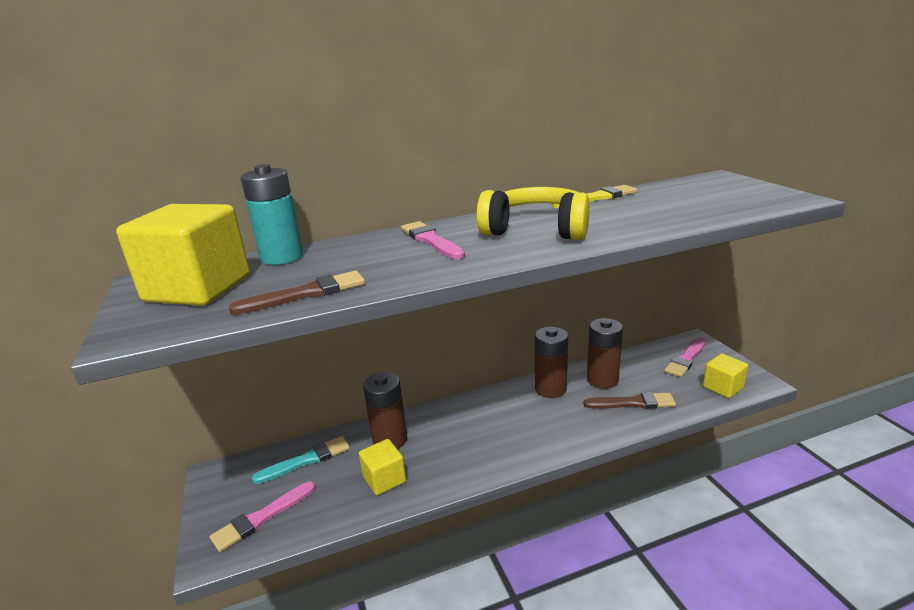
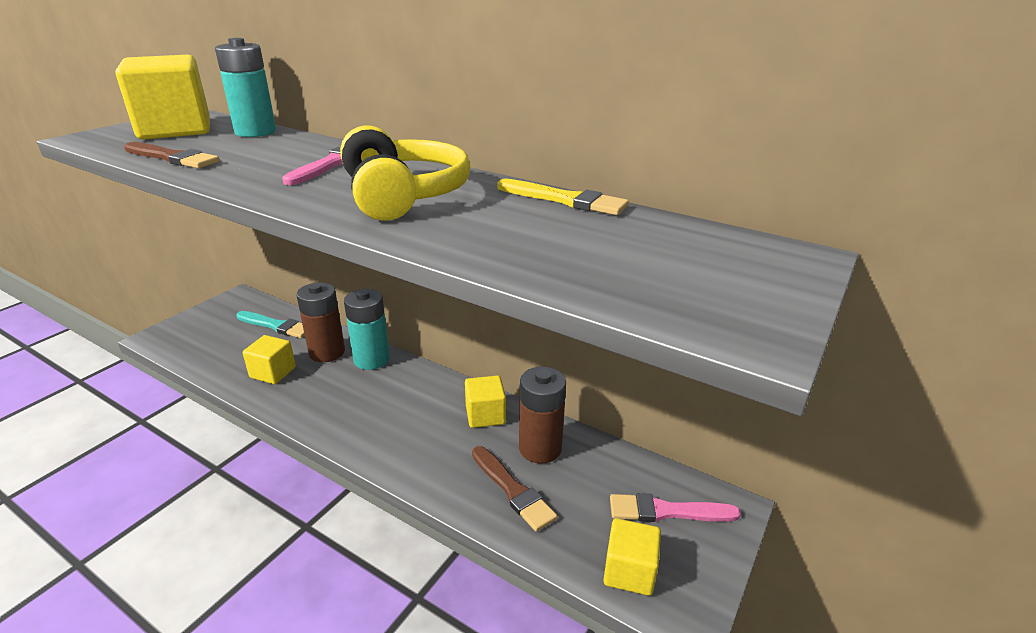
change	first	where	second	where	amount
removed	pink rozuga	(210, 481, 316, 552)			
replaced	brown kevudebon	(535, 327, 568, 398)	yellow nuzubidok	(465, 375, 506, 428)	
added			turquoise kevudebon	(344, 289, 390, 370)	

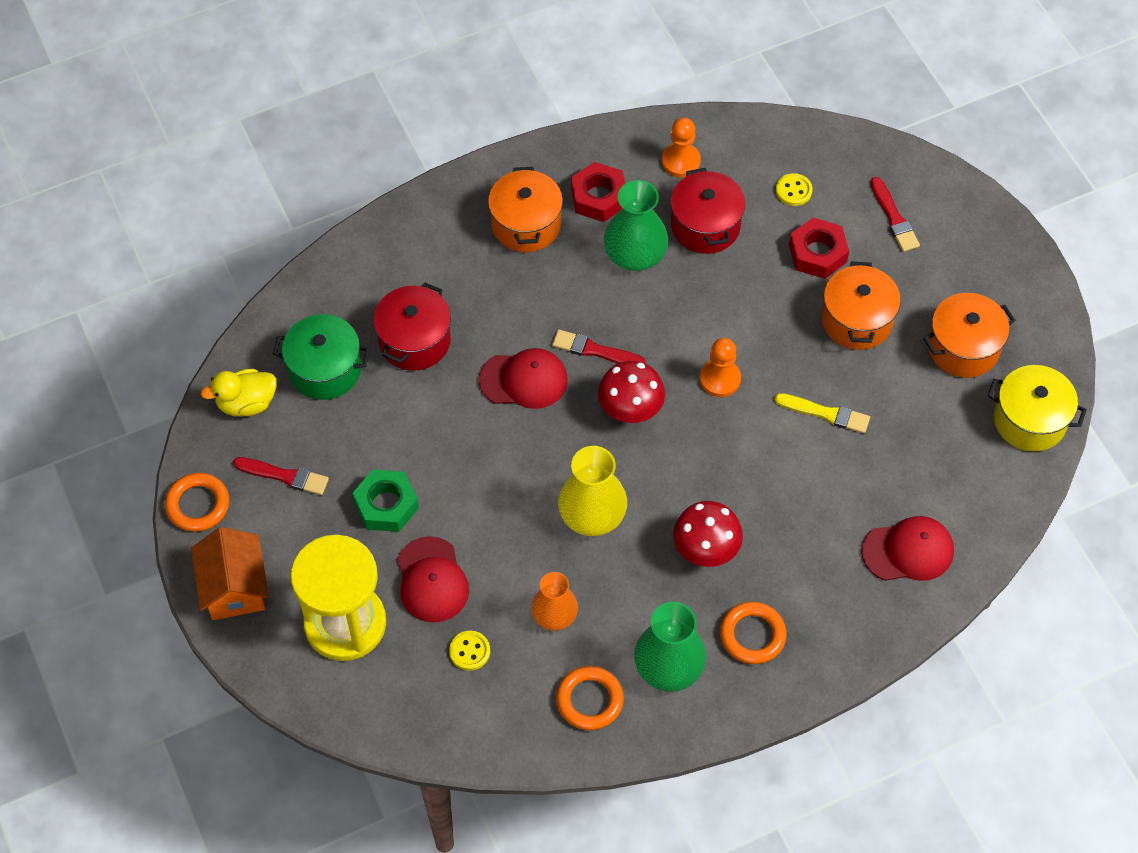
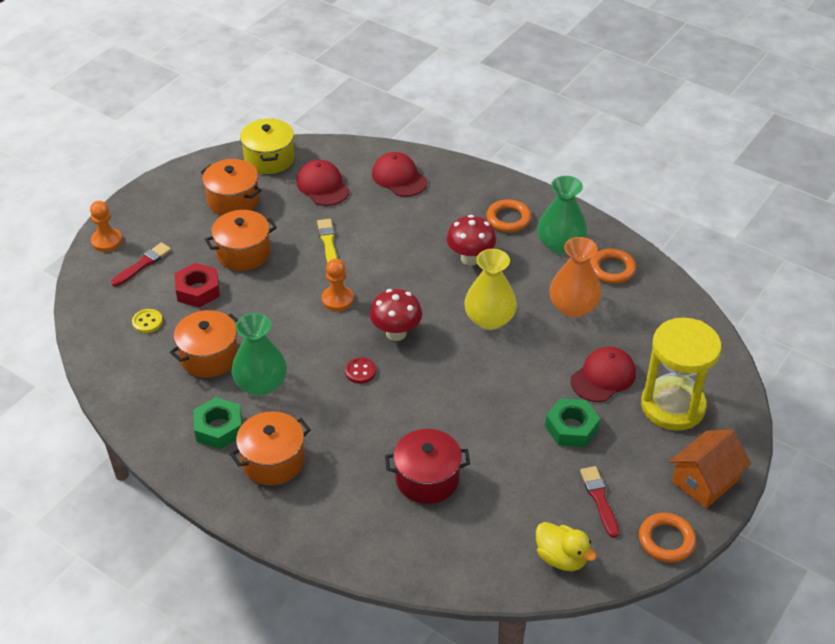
change	first	where	second	where	amount
removed	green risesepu	(273, 314, 370, 400)			
removed	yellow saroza	(449, 631, 490, 671)			
moved	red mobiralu	(479, 348, 568, 409)		(296, 160, 350, 206)	
resized	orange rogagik	(531, 572, 578, 631)		(549, 237, 602, 318)	x1.51
replaced	red rozuga	(552, 329, 646, 364)	red saroza	(345, 358, 376, 384)	
recoloured	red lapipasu	(571, 162, 625, 222)	green lapipasu	(193, 397, 242, 449)	
moved	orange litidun	(662, 118, 701, 177)		(90, 201, 122, 252)	
recoloured	red risesepu	(670, 168, 745, 254)	orange risesepu	(170, 310, 238, 378)	

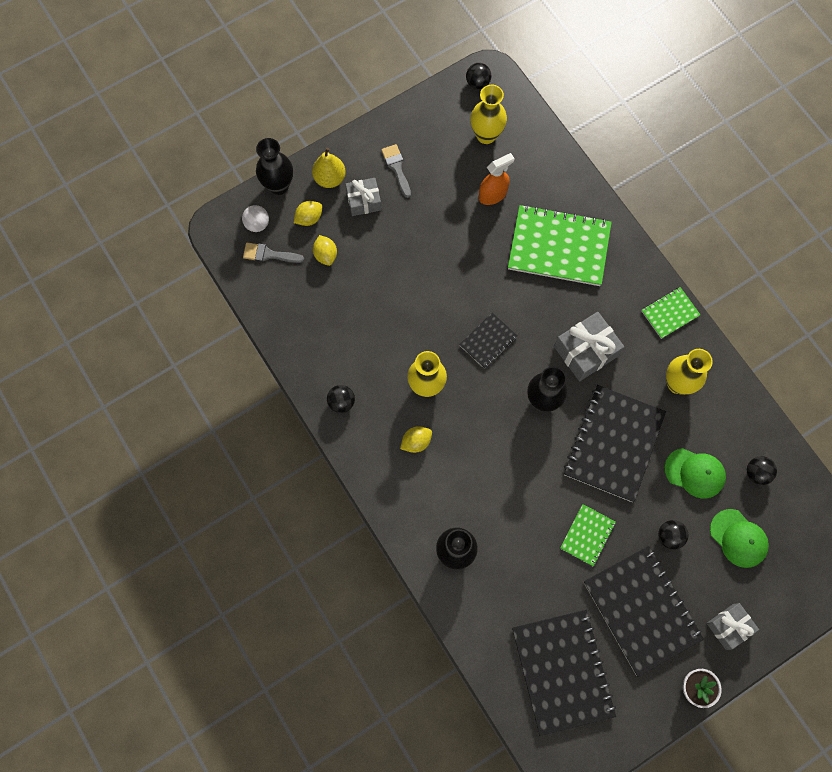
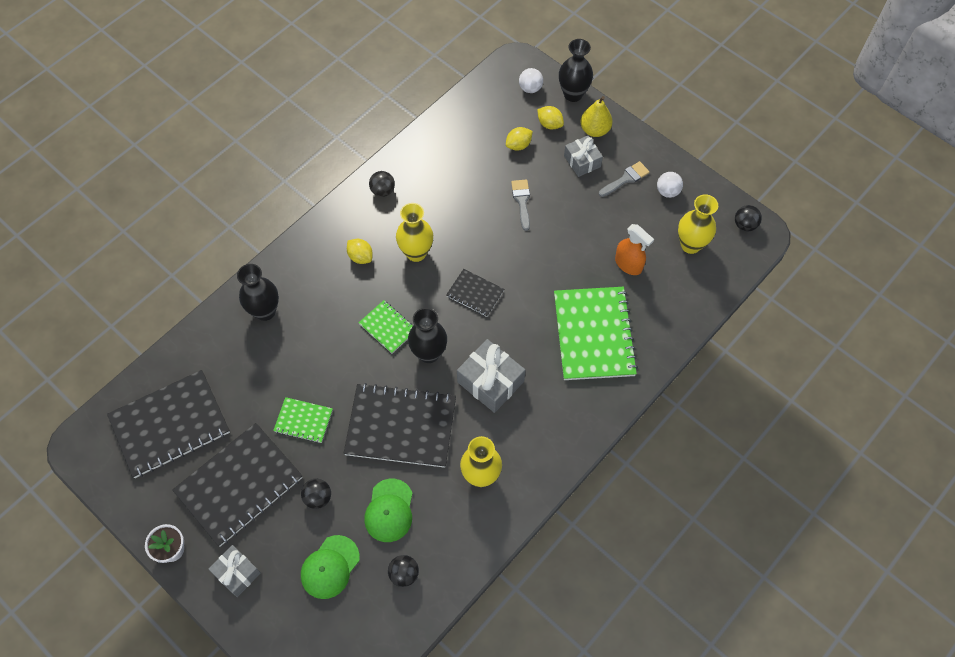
change	first	where	second	where	amount
moved	grey rozuga	(243, 243, 304, 263)		(511, 179, 530, 231)	
moved	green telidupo	(642, 287, 700, 339)		(359, 300, 413, 353)	
added			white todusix	(657, 172, 683, 198)	

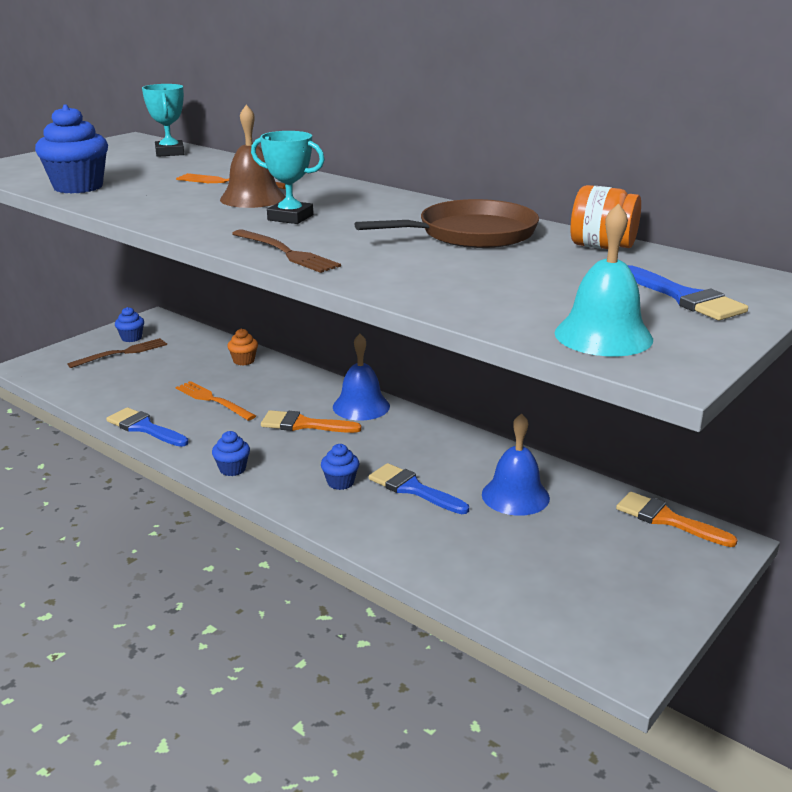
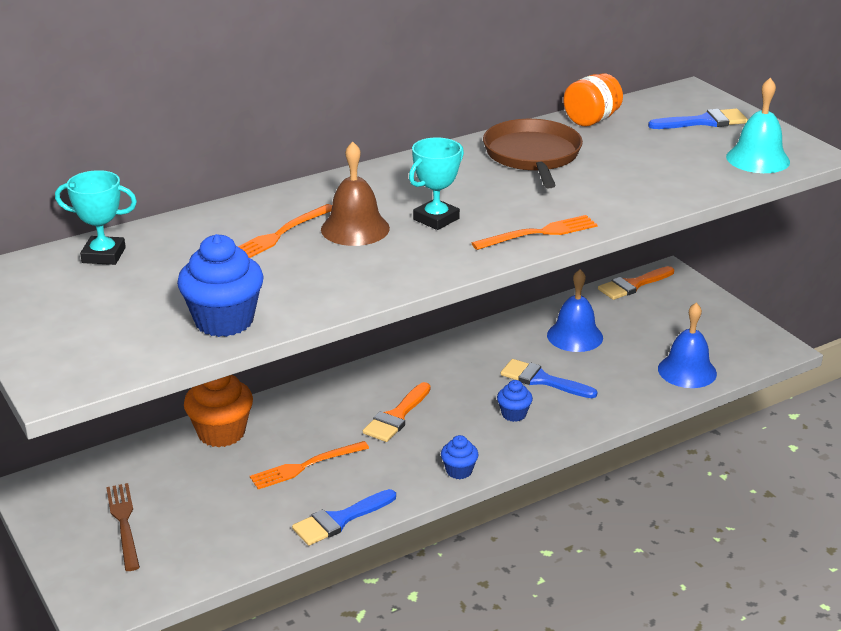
change	first	where	second	where	amount
removed	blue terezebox	(115, 307, 144, 342)			
resized	orange terezebox	(227, 328, 258, 366)		(184, 375, 253, 447)	x1.88
recoloured	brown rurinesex	(232, 229, 341, 273)	orange rurinesex	(472, 215, 598, 250)	
moved	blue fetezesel	(333, 334, 390, 421)		(658, 303, 717, 388)	
turned	blue rozuga	(369, 463, 469, 514)		(501, 359, 597, 398)	60 degrees clockwise

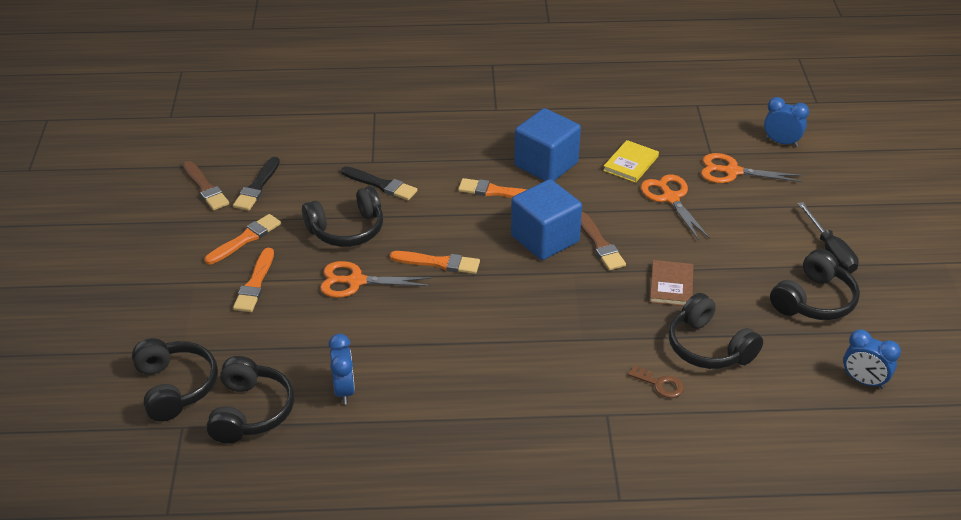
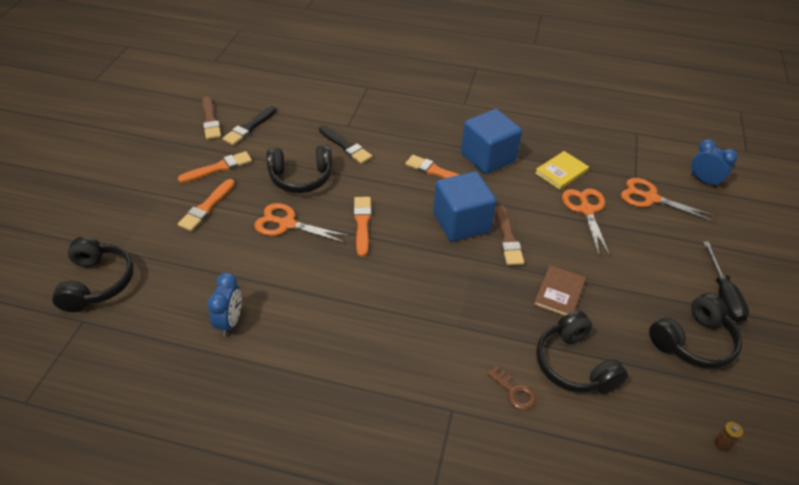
change	first	where	second	where	amount
removed	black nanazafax	(206, 356, 294, 443)			
turned	orange rozuga	(390, 251, 480, 274)		(354, 197, 371, 257)	120 degrees counterclockwise
replaced	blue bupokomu	(843, 329, 901, 389)	brown kevudebon	(714, 422, 743, 452)	

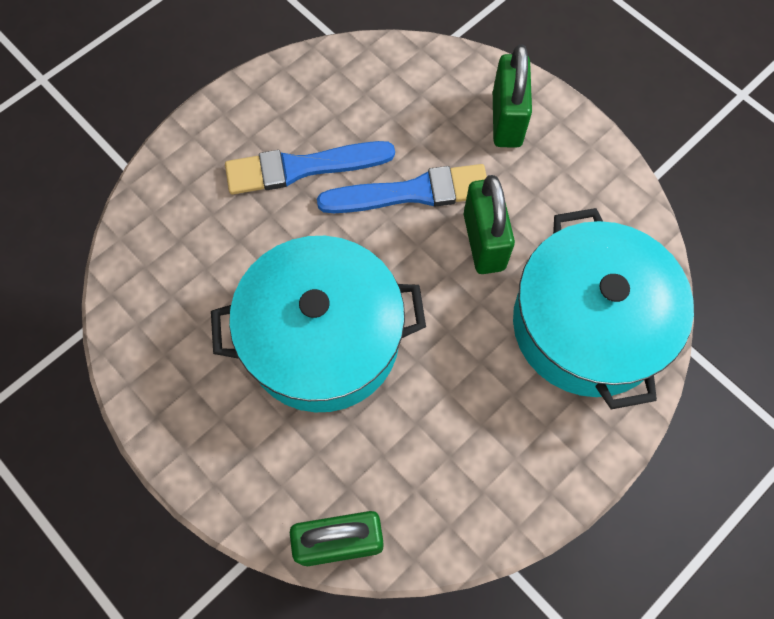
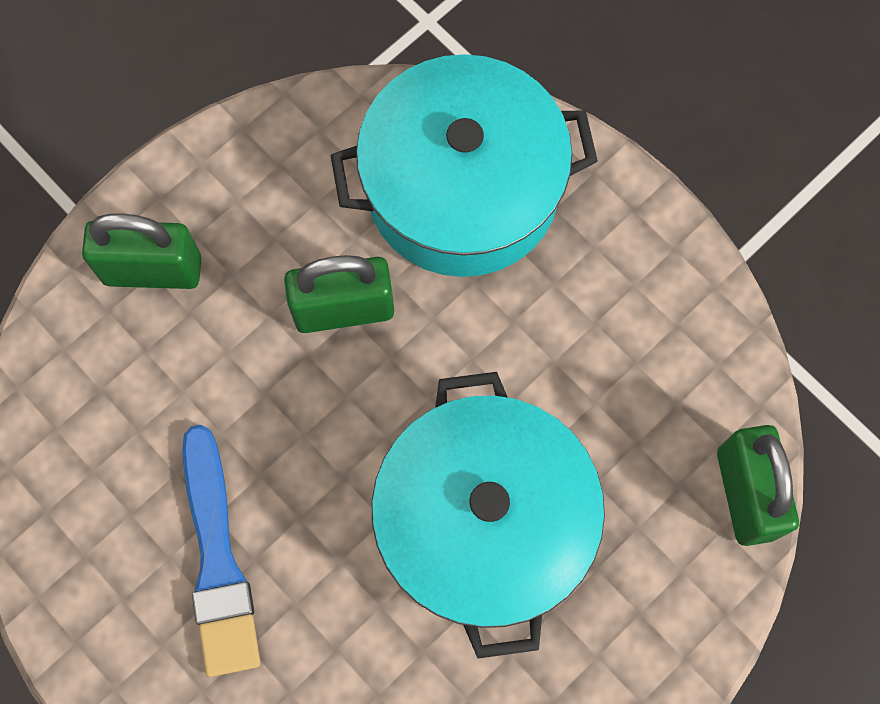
change	first	where	second	where	amount
removed	blue rozuga	(317, 164, 487, 213)			

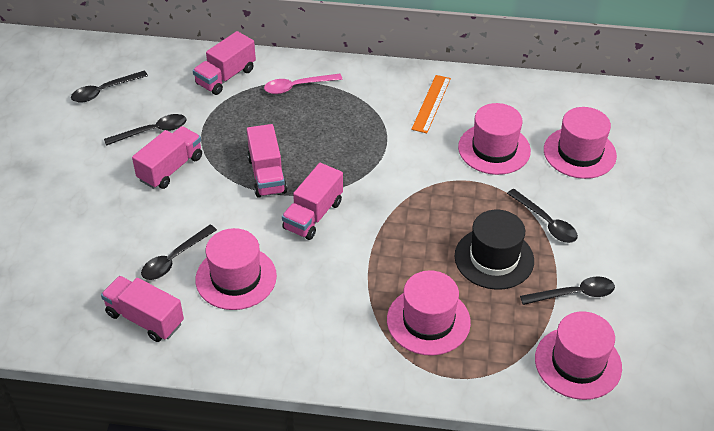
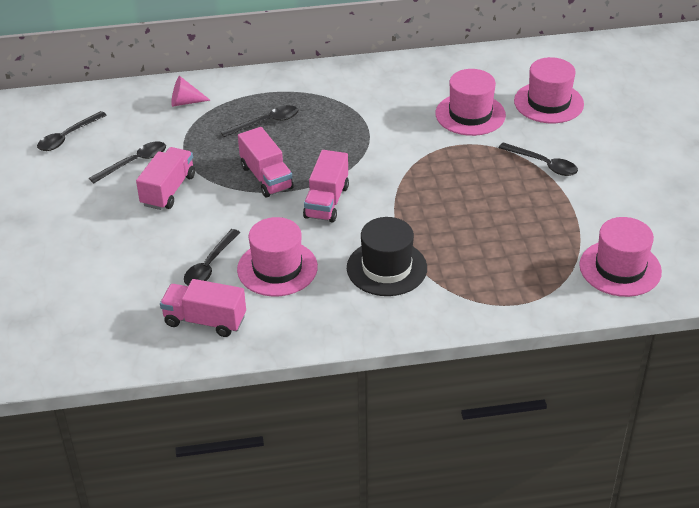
change	first	where	second	where	amount
replaced	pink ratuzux	(193, 31, 256, 95)	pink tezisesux	(171, 76, 211, 107)	
removed	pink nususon	(264, 74, 343, 94)			
removed	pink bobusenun	(387, 270, 471, 356)			
removed	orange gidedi	(411, 75, 451, 133)			
moved	black bobusenun	(454, 210, 534, 290)		(347, 217, 427, 296)	
moved	black nususon	(520, 276, 615, 305)		(221, 105, 298, 137)	

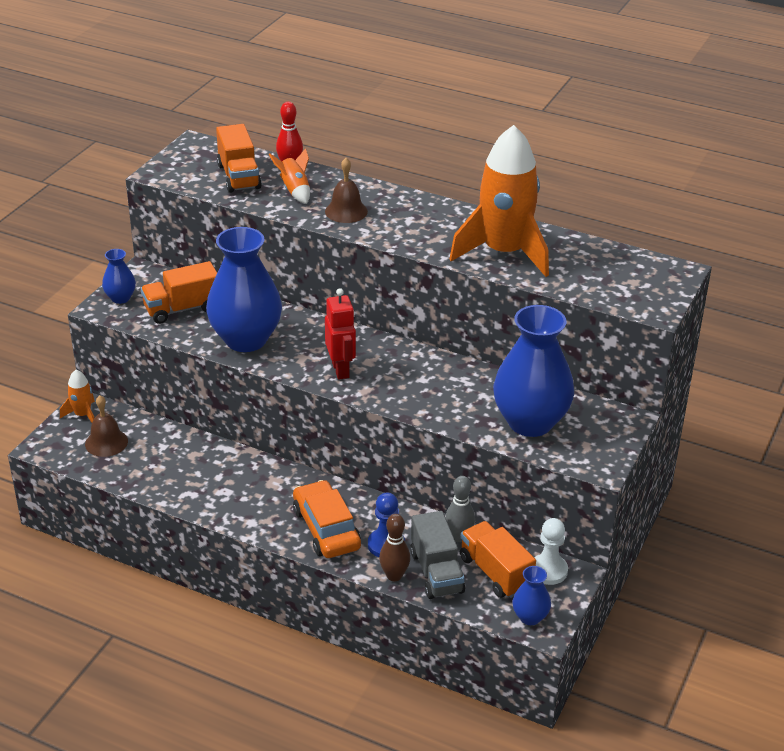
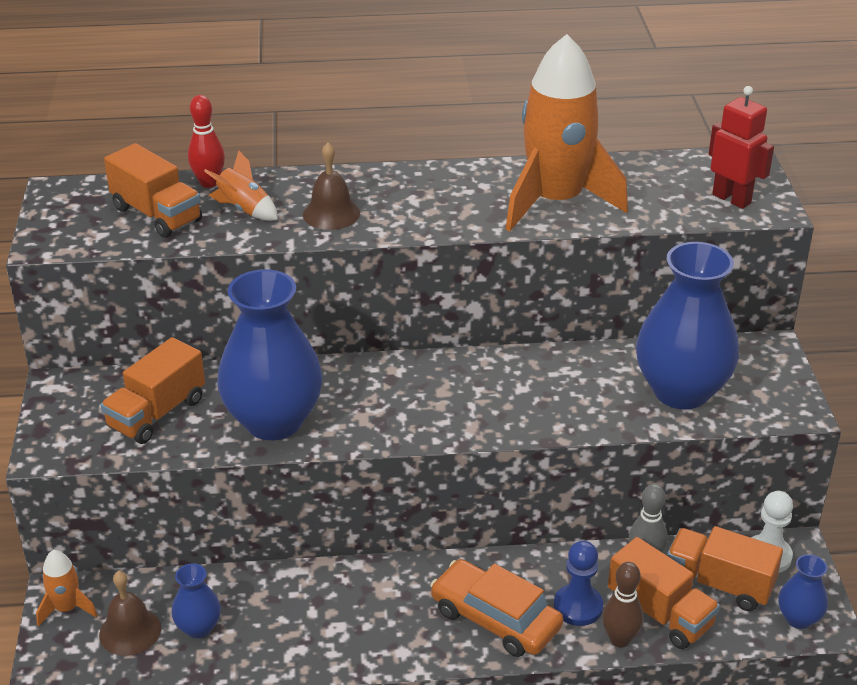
change	first	where	second	where	amount
moved	blue rogagik	(102, 249, 136, 304)		(171, 563, 221, 638)	
moved	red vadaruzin	(325, 288, 356, 379)		(709, 86, 774, 209)	
recoloured	grey ratuzux	(410, 511, 465, 599)	orange ratuzux	(608, 537, 720, 649)	

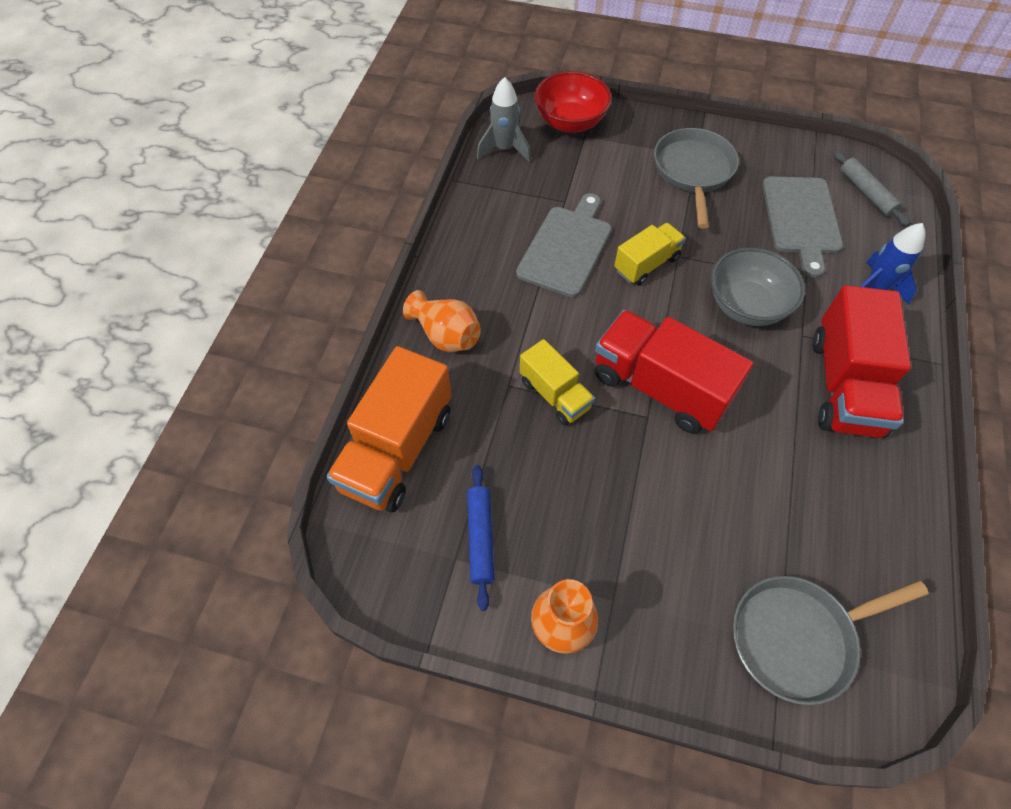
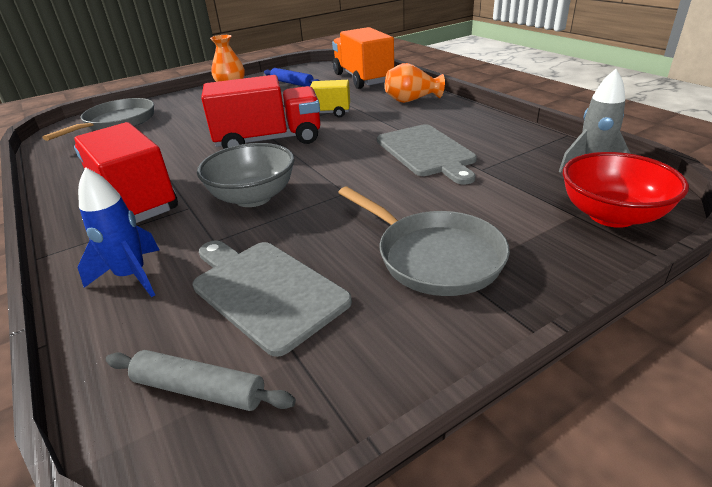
change	first	where	second	where	amount
removed	yellow ratuzux	(614, 223, 686, 285)			

